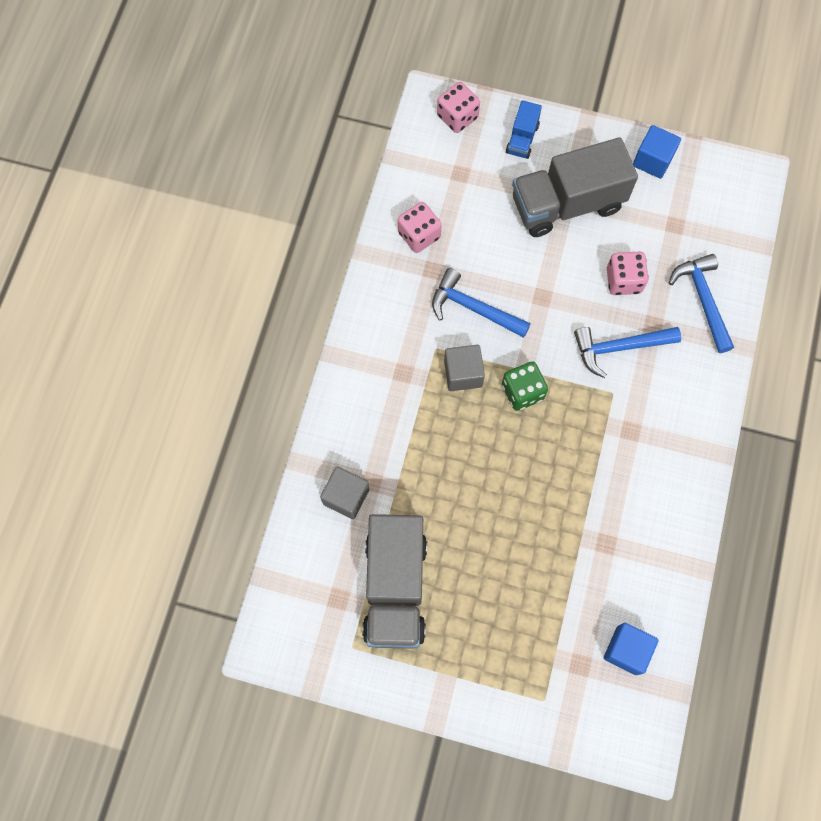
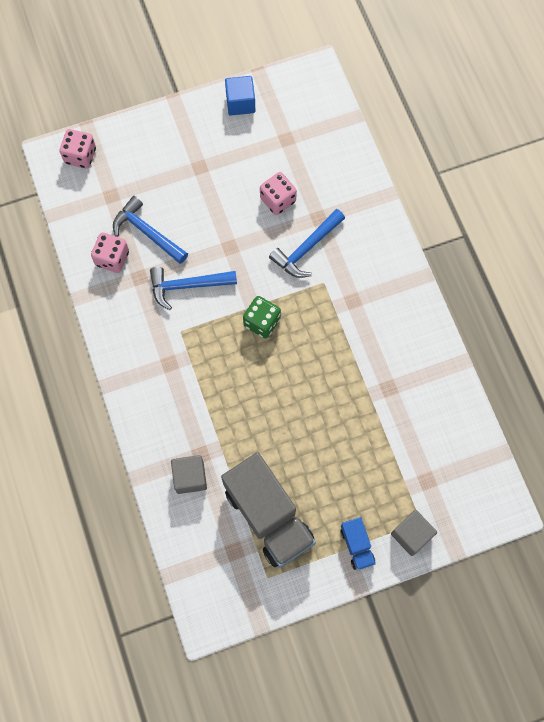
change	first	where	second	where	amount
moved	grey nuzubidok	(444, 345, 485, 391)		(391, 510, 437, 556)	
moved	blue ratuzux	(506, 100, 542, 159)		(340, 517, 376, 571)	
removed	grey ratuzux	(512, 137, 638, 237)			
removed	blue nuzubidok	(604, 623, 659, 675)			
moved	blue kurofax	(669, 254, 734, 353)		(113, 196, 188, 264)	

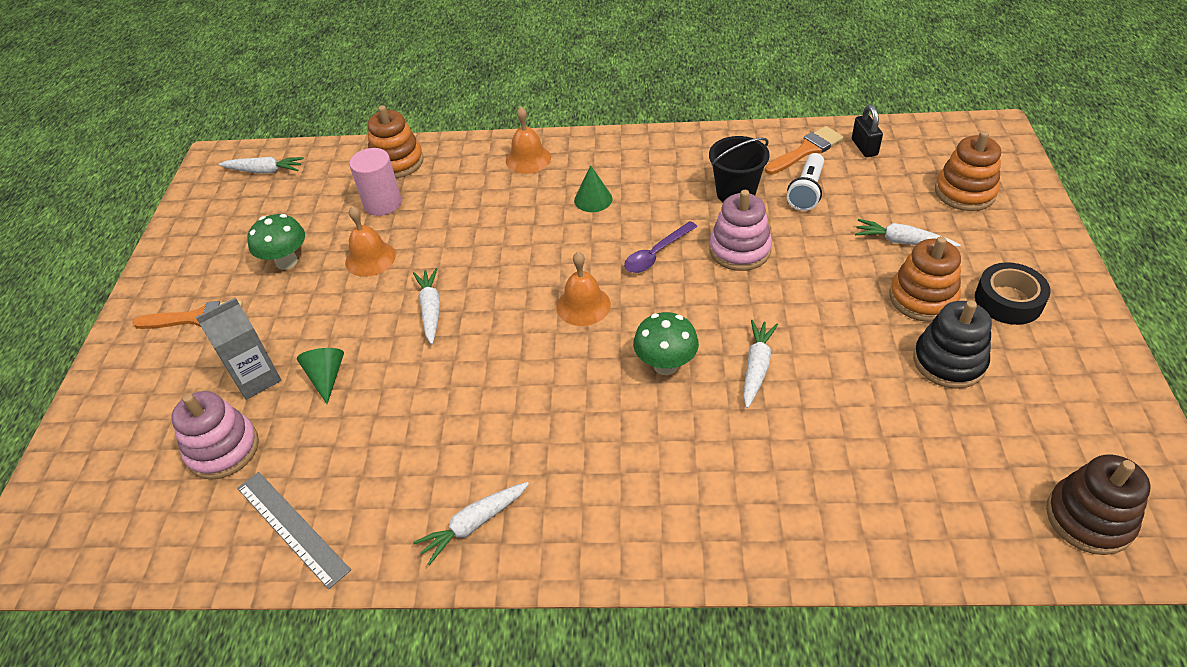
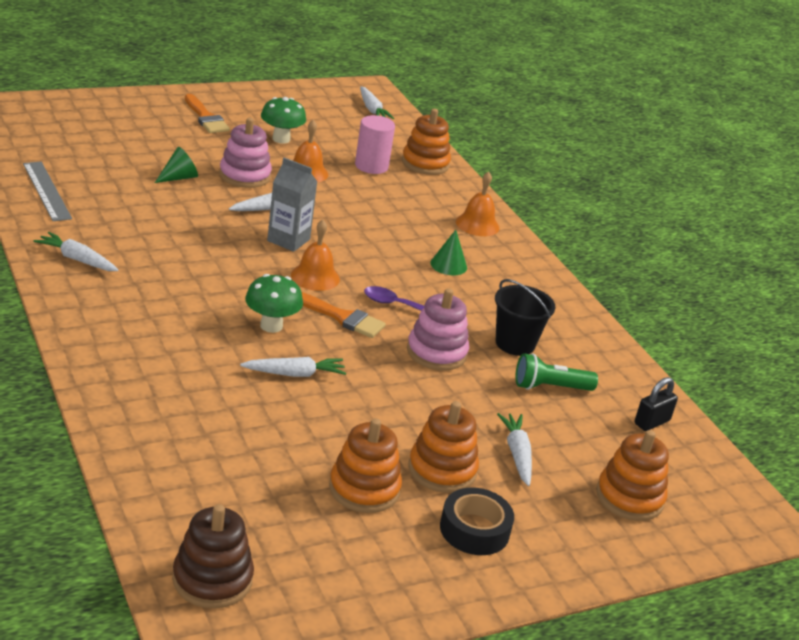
change	first	where	second	where	amount
moved	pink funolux	(171, 391, 259, 480)		(219, 118, 272, 188)	
moved	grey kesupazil	(196, 297, 281, 400)		(267, 158, 318, 252)	
turned	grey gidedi	(237, 472, 351, 589)		(23, 162, 72, 221)	45 degrees counterclockwise
moved	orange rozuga	(765, 126, 844, 175)		(302, 292, 386, 338)	
recoloured	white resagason	(787, 153, 824, 211)	green resagason	(516, 353, 598, 391)	
recoloured	black funolux	(913, 300, 992, 389)	orange funolux	(329, 418, 402, 513)	

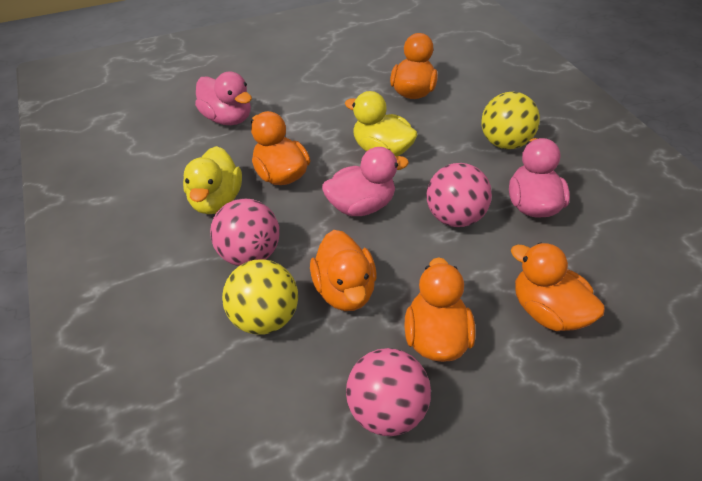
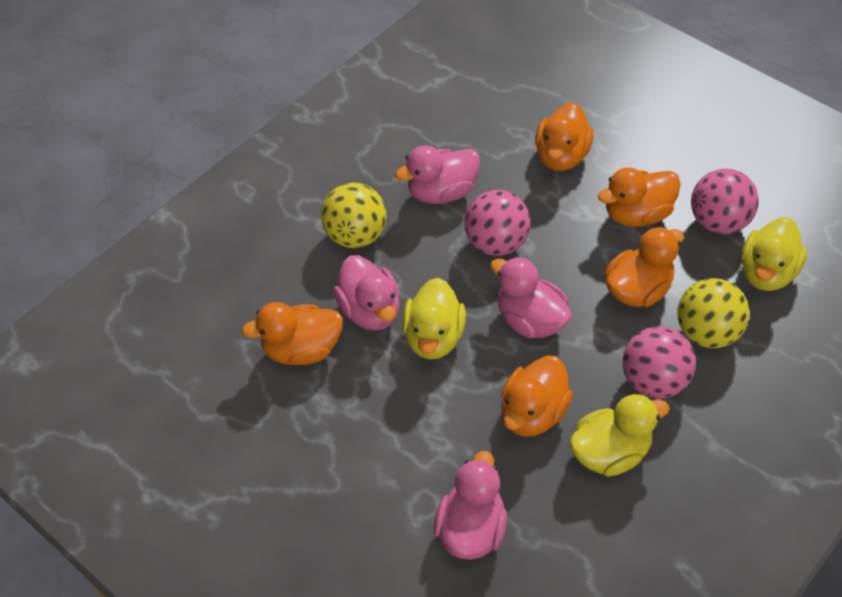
change	first	where	second	where	amount
added			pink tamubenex	(333, 255, 400, 331)	
added			yellow tamubenex	(741, 217, 807, 291)	

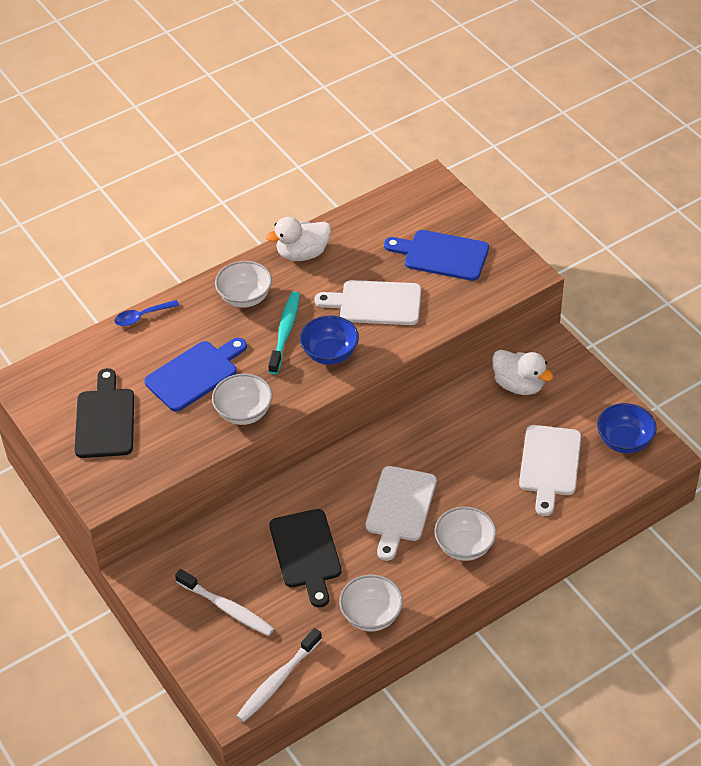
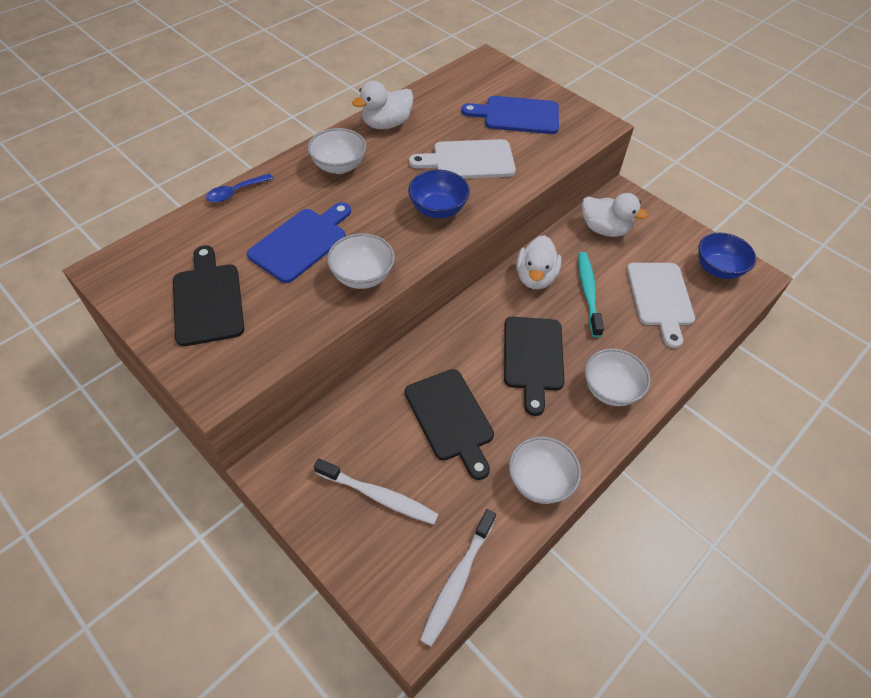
change	first	where	second	where	amount
moved	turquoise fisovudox	(268, 292, 300, 374)		(578, 252, 604, 337)	
recoloured	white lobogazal	(365, 466, 437, 561)	black lobogazal	(504, 317, 564, 416)	
added			white tamubenex	(516, 235, 562, 289)	

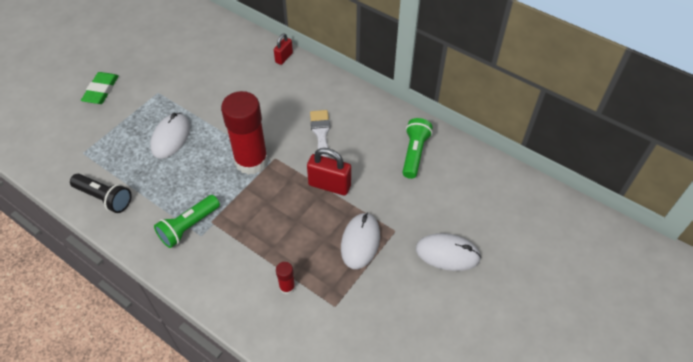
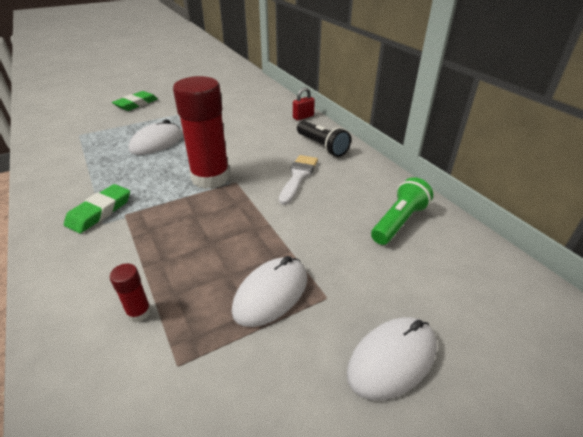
change	first	where	second	where	amount
moved	black resagason	(70, 174, 132, 213)		(297, 121, 351, 157)	
replaced	green resagason	(154, 195, 220, 248)	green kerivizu	(64, 184, 130, 234)	
removed	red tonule	(307, 148, 351, 195)			
turned	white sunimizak	(416, 233, 481, 271)		(347, 317, 437, 400)	75 degrees counterclockwise

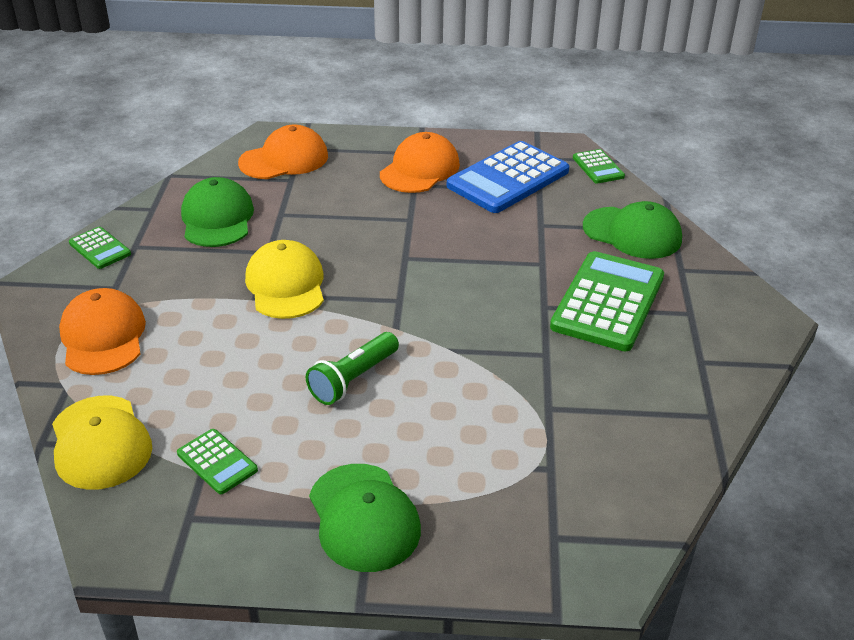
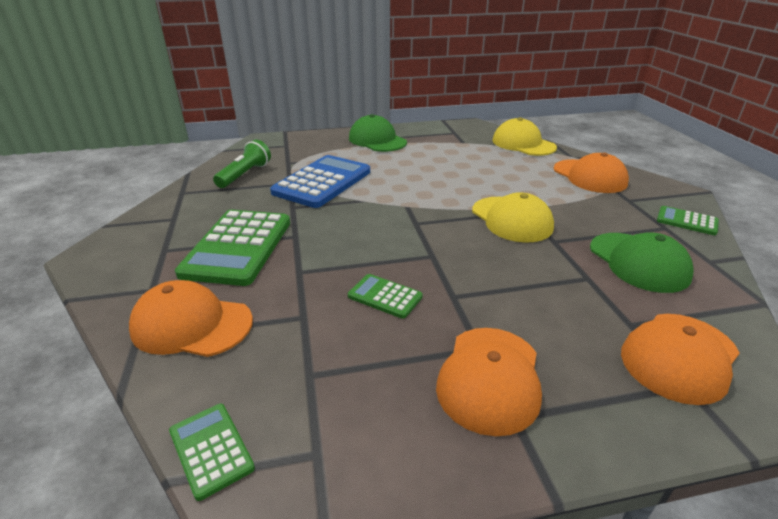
change	first	where	second	where	amount
moved	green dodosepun	(177, 429, 258, 494)		(348, 274, 423, 319)	
moved	green resagason	(306, 332, 399, 405)		(213, 140, 271, 188)	
moved	blue dodosepun	(447, 141, 569, 213)		(270, 155, 370, 208)	
recoloured	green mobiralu	(583, 201, 682, 259)	orange mobiralu	(129, 280, 253, 357)	

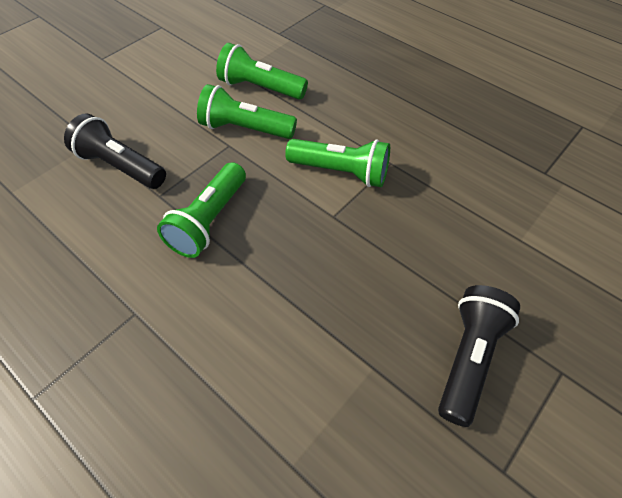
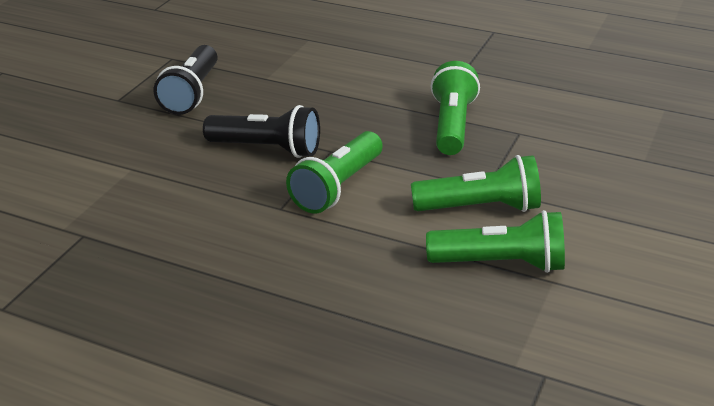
change	first	where	second	where	amount
moved	black resagason	(64, 113, 166, 189)		(203, 105, 320, 158)	
turned	green resagason	(285, 139, 390, 187)		(286, 131, 383, 214)	60 degrees counterclockwise

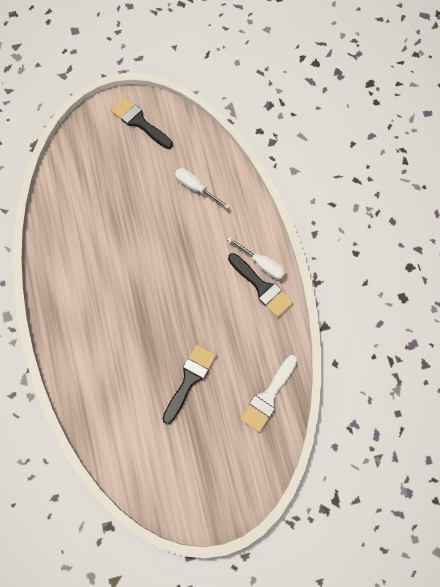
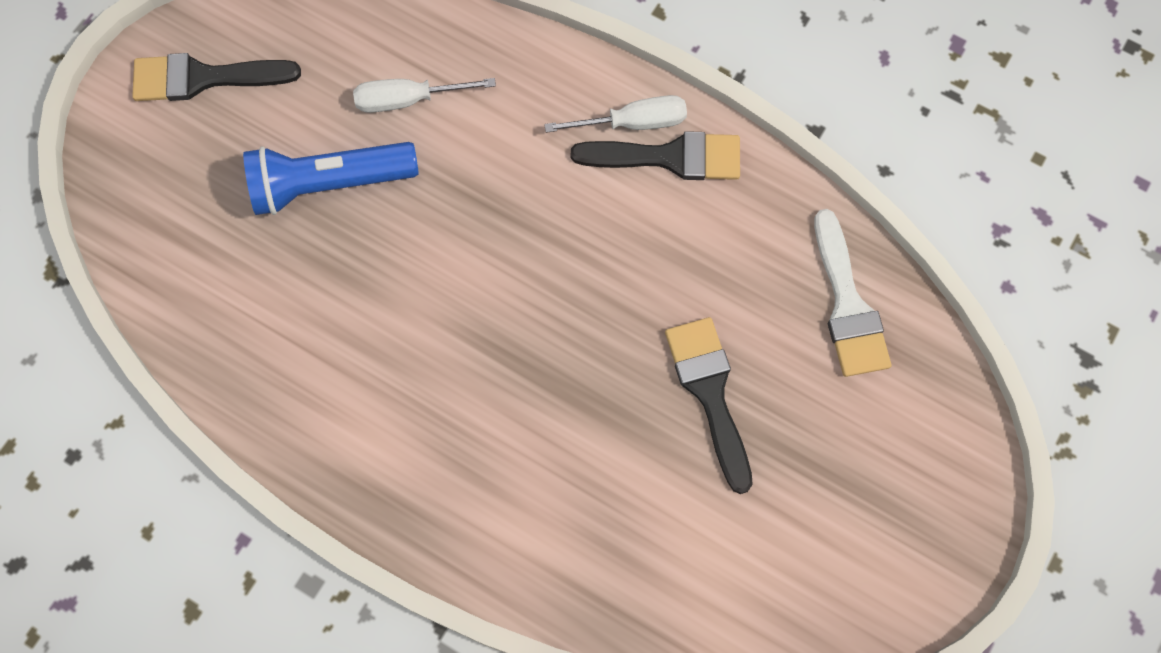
change	first	where	second	where	amount
added			blue resagason	(243, 142, 419, 215)	

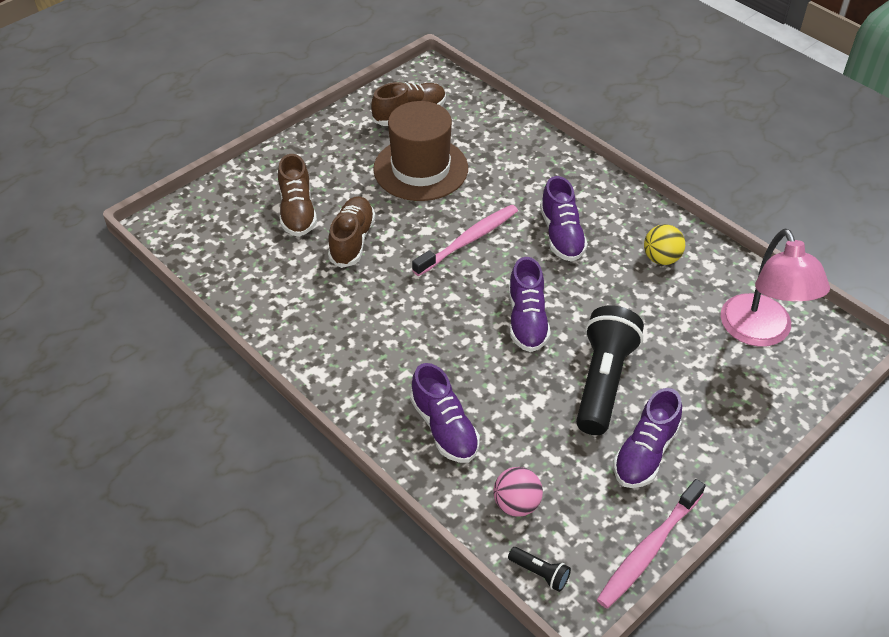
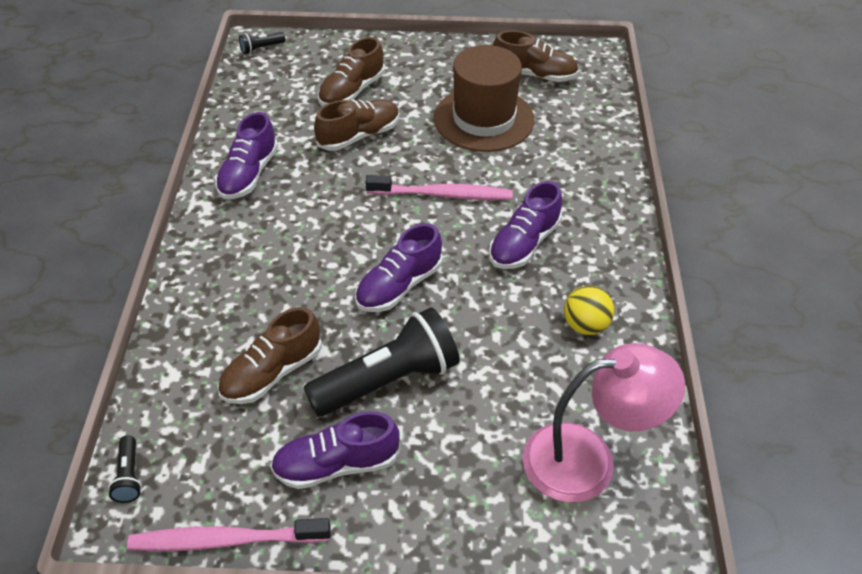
change	first	where	second	where	amount
moved	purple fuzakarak	(410, 363, 480, 463)		(215, 112, 278, 199)	
removed	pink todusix	(493, 467, 543, 517)			
turned	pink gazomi	(720, 229, 830, 347)		(523, 343, 685, 502)	135 degrees counterclockwise
added			brown fuzakarak	(218, 307, 322, 404)	
added			black resagason	(239, 32, 285, 54)	

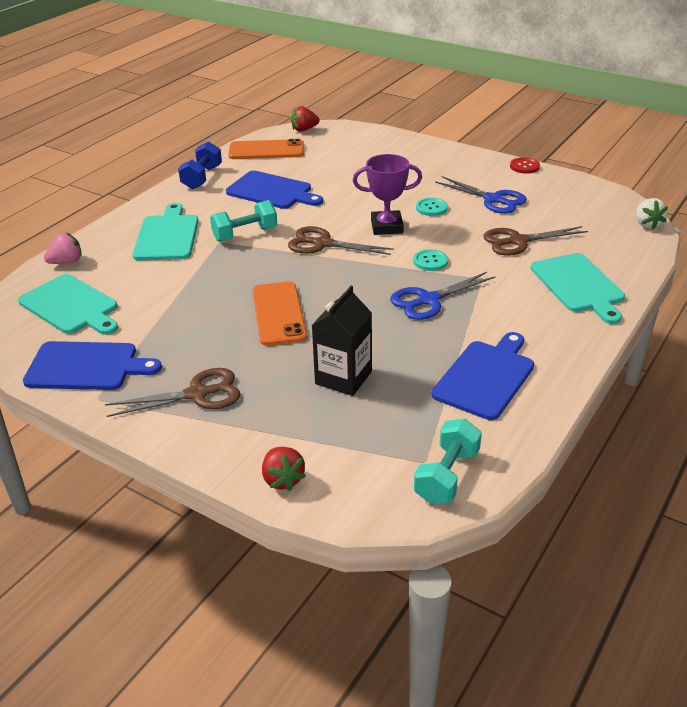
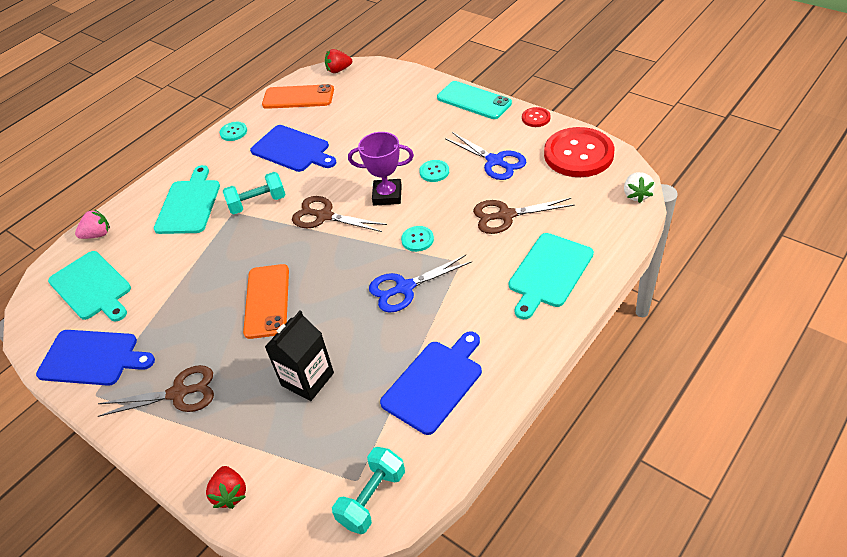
change	first	where	second	where	amount
replaced	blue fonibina	(178, 141, 222, 189)	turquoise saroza	(220, 122, 247, 141)	
turned	turquoise lobogazal	(530, 253, 625, 324)		(509, 233, 594, 319)	45 degrees clockwise
added			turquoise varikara	(437, 81, 512, 119)	
added			red saroza	(544, 127, 614, 177)	

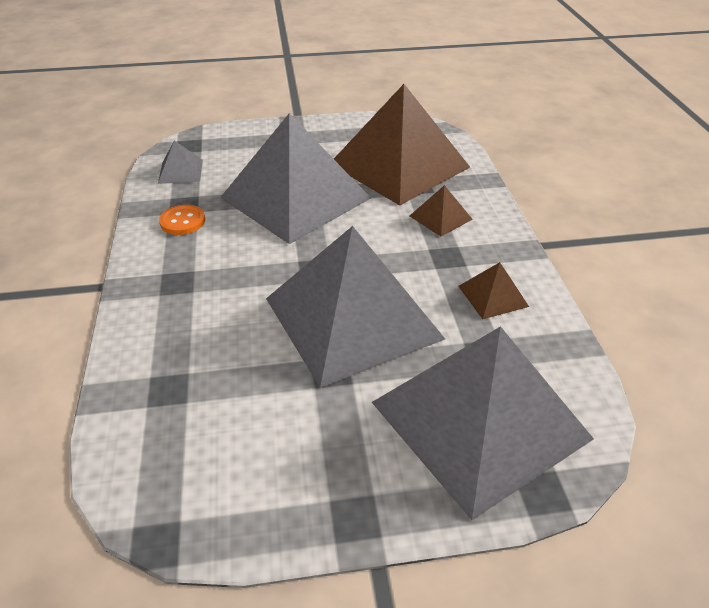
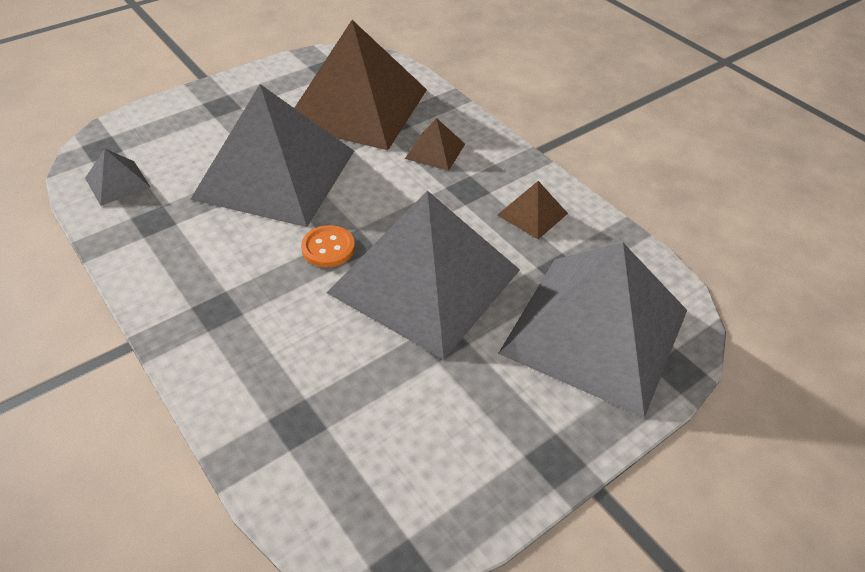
change	first	where	second	where	amount
moved	orange saroza	(159, 205, 205, 235)		(301, 225, 355, 267)	

